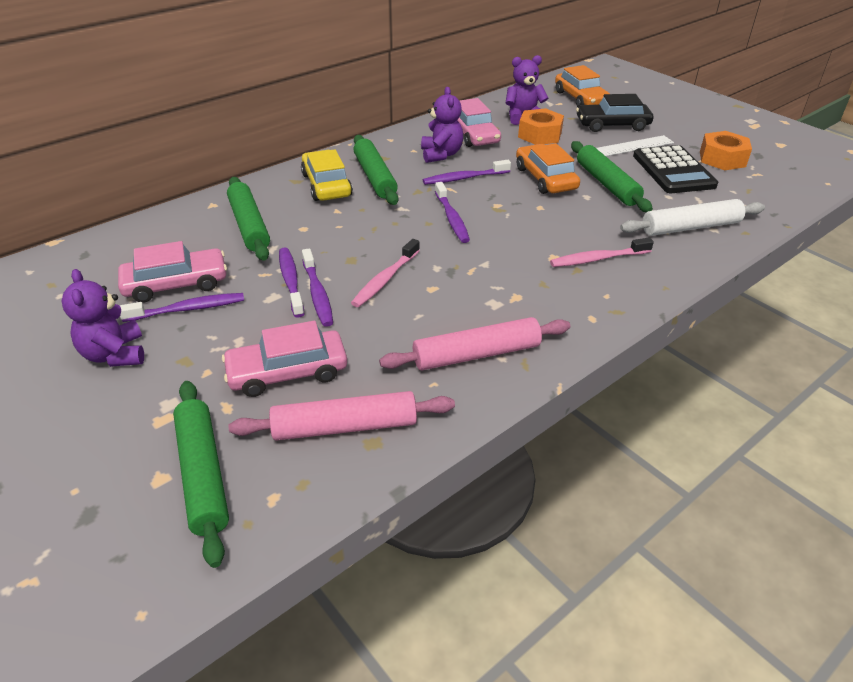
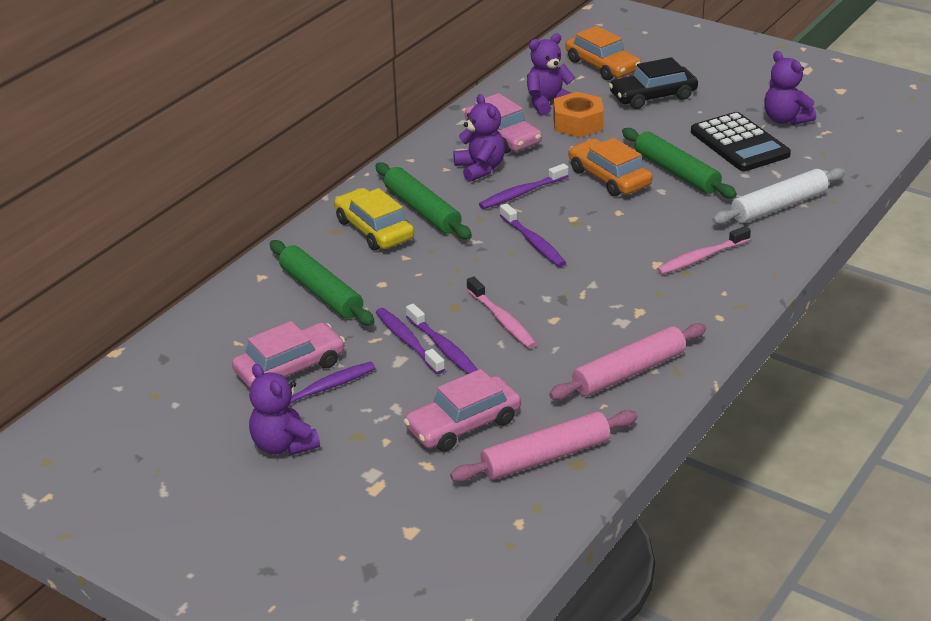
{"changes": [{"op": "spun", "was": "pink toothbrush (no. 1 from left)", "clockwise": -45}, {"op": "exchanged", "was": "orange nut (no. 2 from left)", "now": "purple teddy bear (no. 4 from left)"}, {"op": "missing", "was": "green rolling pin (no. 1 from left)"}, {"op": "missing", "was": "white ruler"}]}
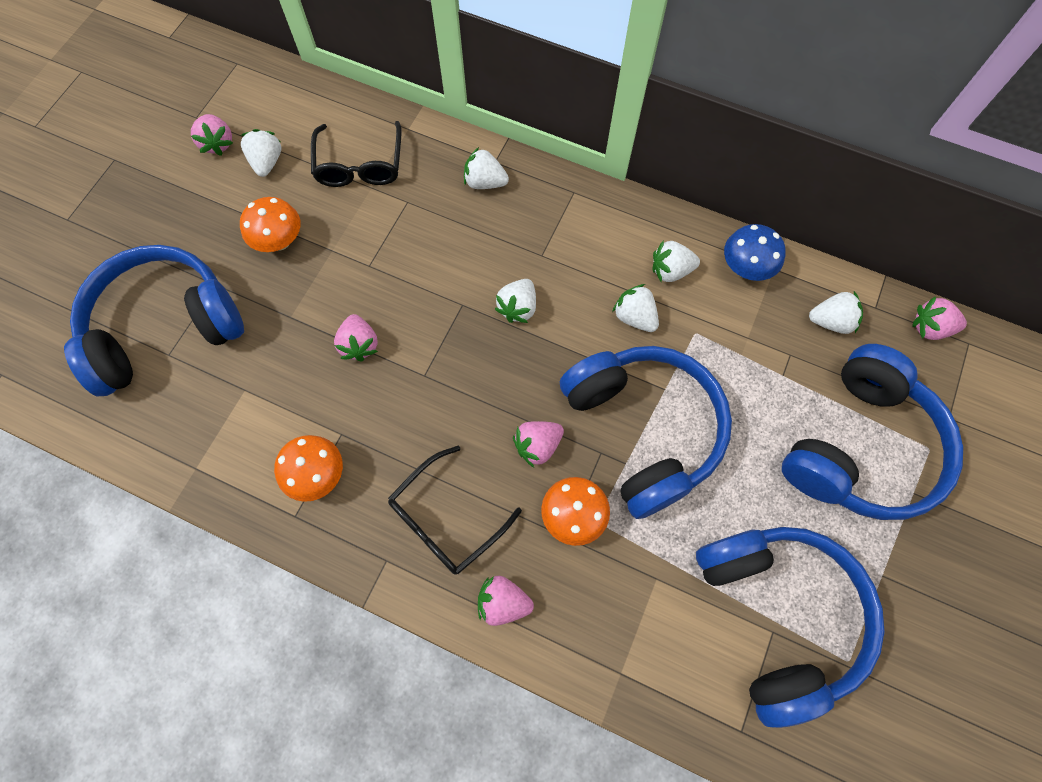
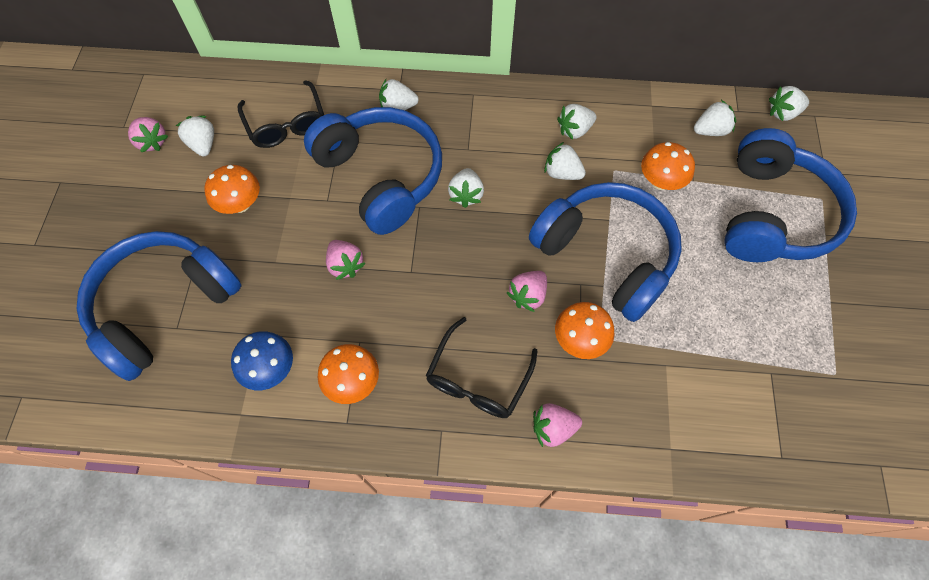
{"changes": [{"op": "relocated", "was": "blue mushroom"}, {"op": "relocated", "was": "blue headphones (no. 3 from left in the first image)", "now": "blue headphones (no. 2 from left)"}, {"op": "appeared", "now": "orange mushroom (no. 4 from left)"}, {"op": "colour", "was": "pink strawberry (no. 5 from left)", "now": "white strawberry (no. 7 from left)"}]}
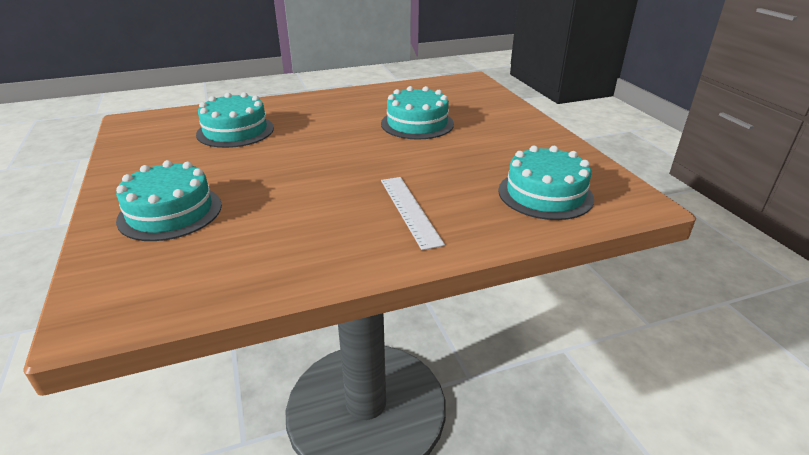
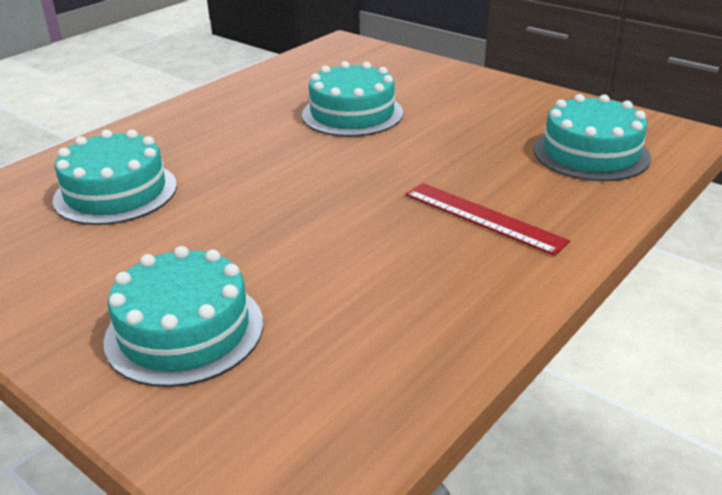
{"changes": [{"op": "colour", "was": "white ruler", "now": "red ruler"}]}
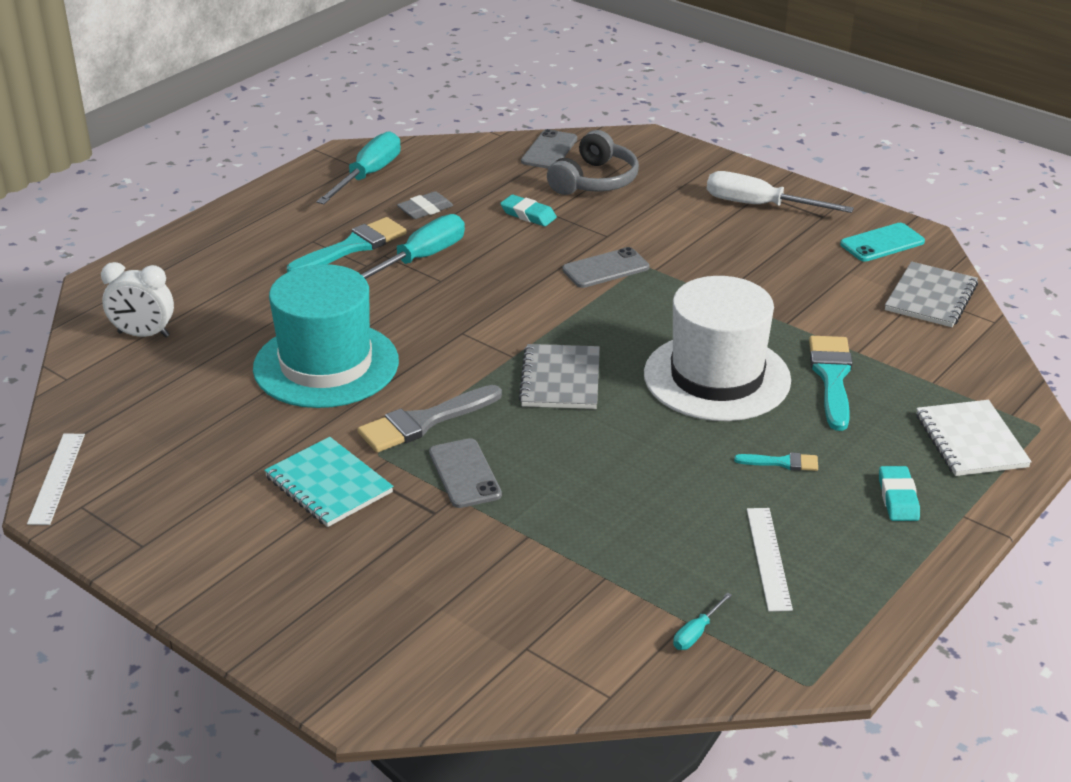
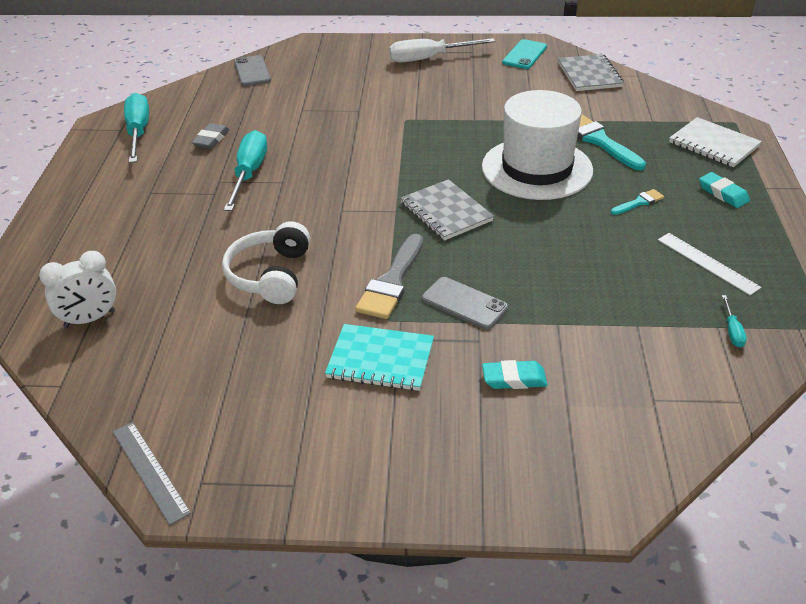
{"changes": [{"op": "colour", "was": "white ruler (no. 1 from left)", "now": "grey ruler"}, {"op": "exchanged", "was": "turquoise hat", "now": "white headphones"}, {"op": "relocated", "was": "turquoise eraser (no. 1 from left)"}, {"op": "missing", "was": "turquoise brush (no. 1 from left)"}, {"op": "missing", "was": "grey headphones"}, {"op": "missing", "was": "grey phone (no. 3 from left)"}]}
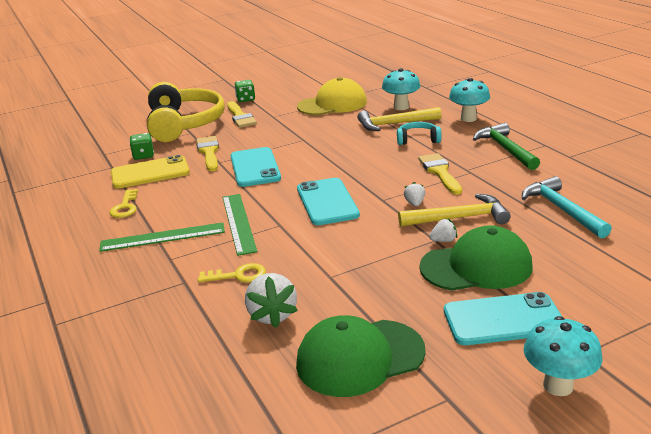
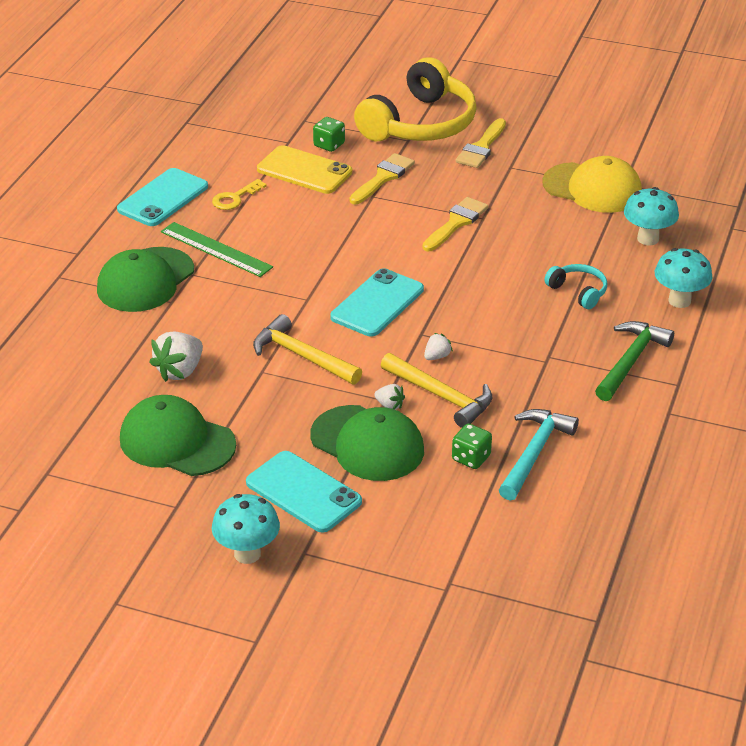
{"changes": [{"op": "appeared", "now": "green cap (no. 1 from left)"}, {"op": "relocated", "was": "turquoise phone (no. 1 from left)"}, {"op": "relocated", "was": "yellow hammer (no. 1 from left)"}, {"op": "relocated", "was": "yellow brush (no. 3 from left in the first image)", "now": "yellow brush (no. 2 from left)"}, {"op": "relocated", "was": "green dice (no. 2 from left)"}, {"op": "missing", "was": "yellow key (no. 2 from left)"}, {"op": "missing", "was": "green ruler (no. 2 from left)"}]}
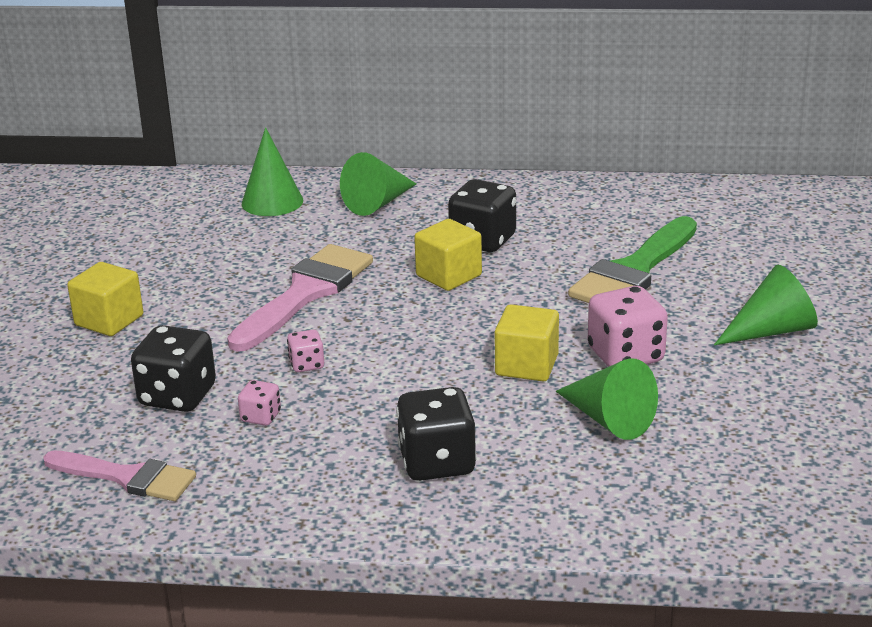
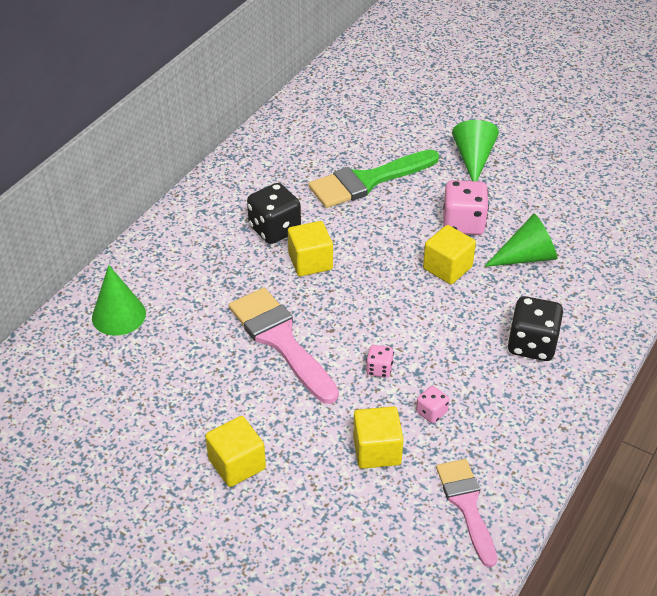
{"changes": [{"op": "spun", "was": "green brush", "clockwise": 90}, {"op": "exchanged", "was": "black dice (no. 1 from left)", "now": "yellow cube (no. 3 from left)"}, {"op": "spun", "was": "pink brush (no. 1 from left in the first image)", "clockwise": -60}, {"op": "missing", "was": "green cone (no. 2 from left)"}]}
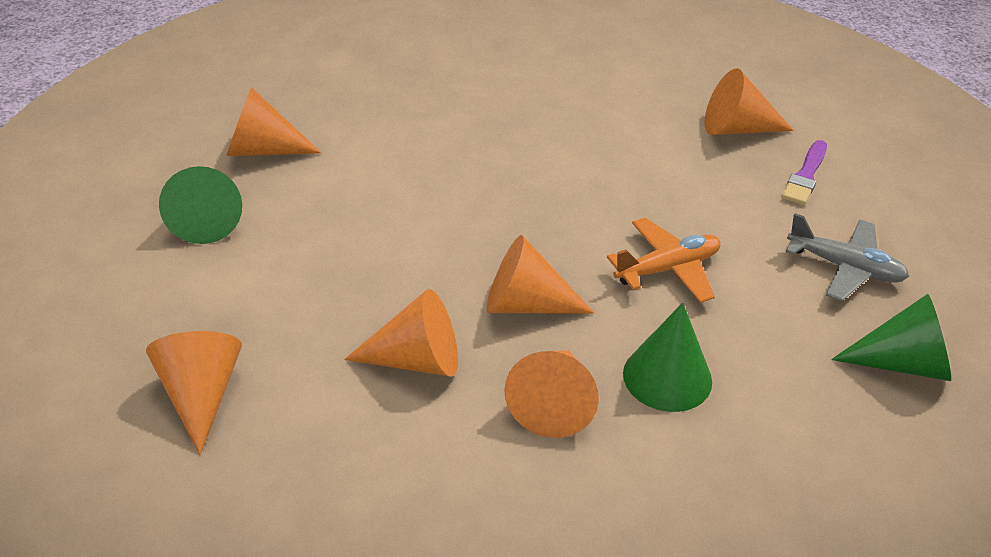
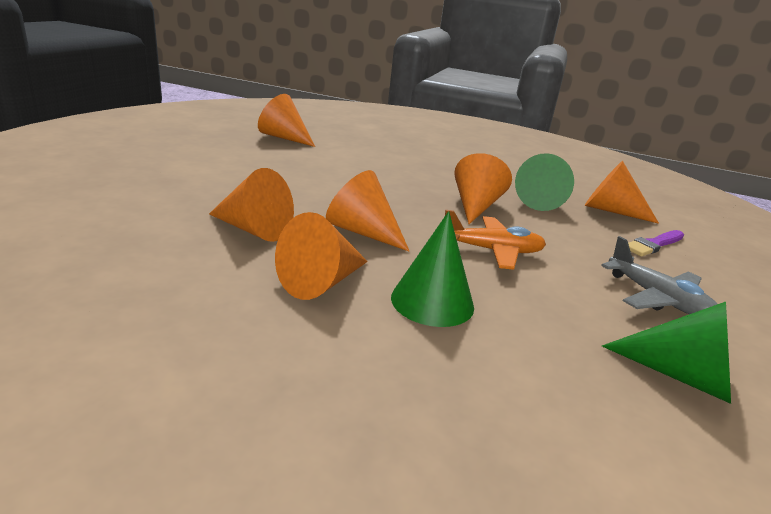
{"changes": [{"op": "relocated", "was": "orange cone (no. 1 from left in the first image)", "now": "orange cone (no. 5 from left)"}, {"op": "relocated", "was": "green cone (no. 1 from left in the first image)", "now": "green cone (no. 2 from left)"}]}
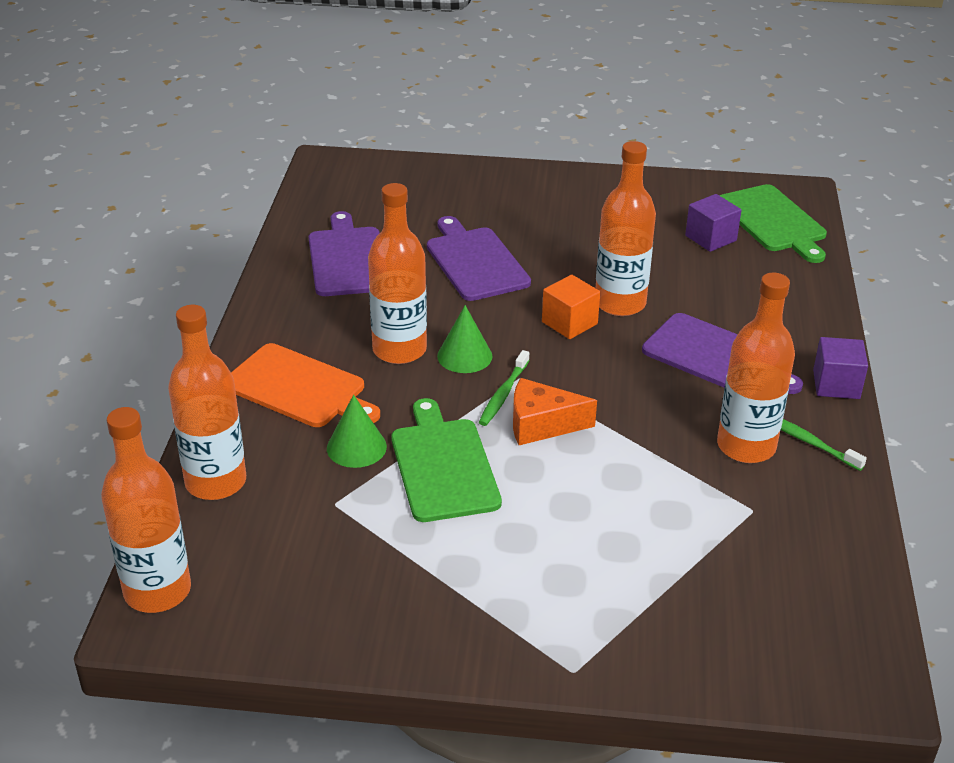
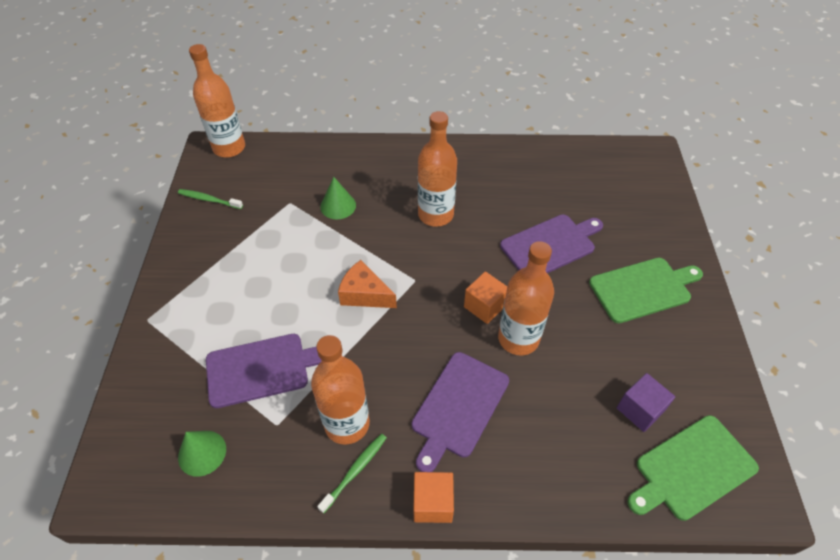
{"changes": [{"op": "relocated", "was": "green toothbrush (no. 1 from left)"}, {"op": "relocated", "was": "green cone (no. 2 from left in the first image)", "now": "green cone (no. 1 from left)"}, {"op": "relocated", "was": "purple cutting board (no. 1 from left)"}, {"op": "spun", "was": "orange cheese", "clockwise": -60}, {"op": "colour", "was": "purple cube (no. 2 from left)", "now": "orange cube (no. 1 from left)"}, {"op": "relocated", "was": "green cutting board (no. 1 from left)"}, {"op": "missing", "was": "orange bottle (no. 2 from left)"}, {"op": "missing", "was": "orange cutting board"}]}
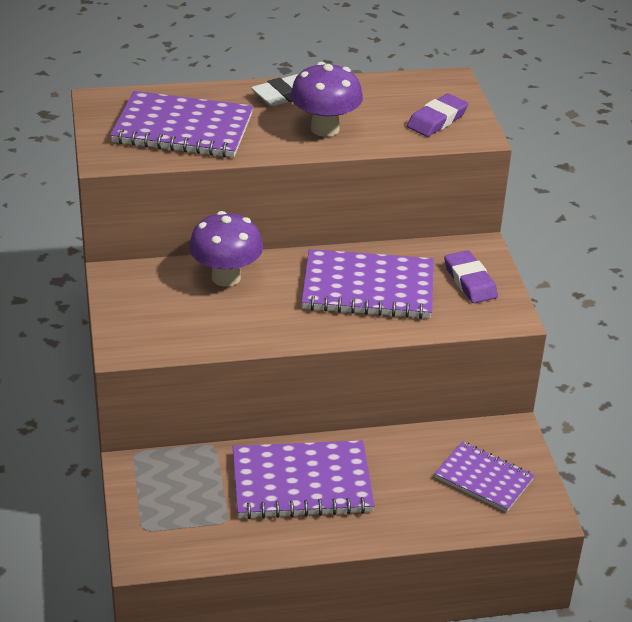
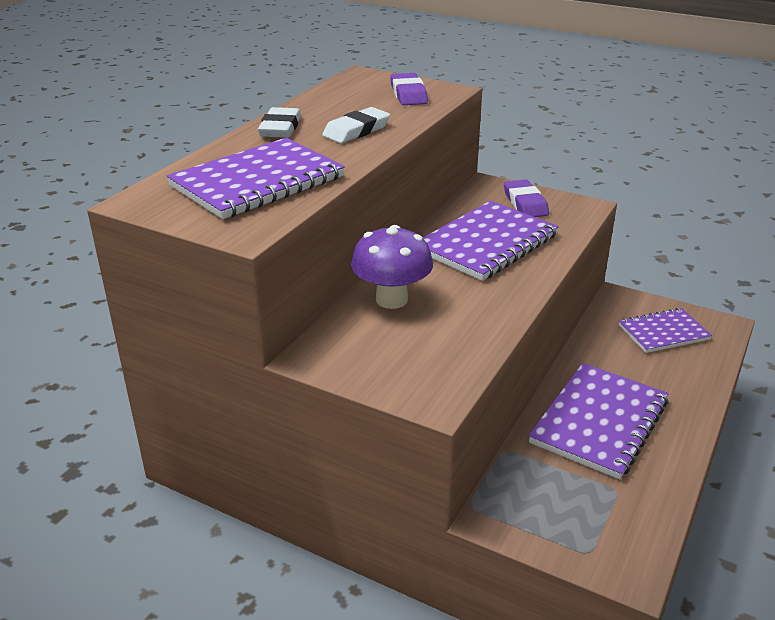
{"changes": [{"op": "exchanged", "was": "purple mushroom (no. 2 from left)", "now": "white eraser (no. 2 from left)"}, {"op": "spun", "was": "purple eraser (no. 2 from left)", "clockwise": 60}]}
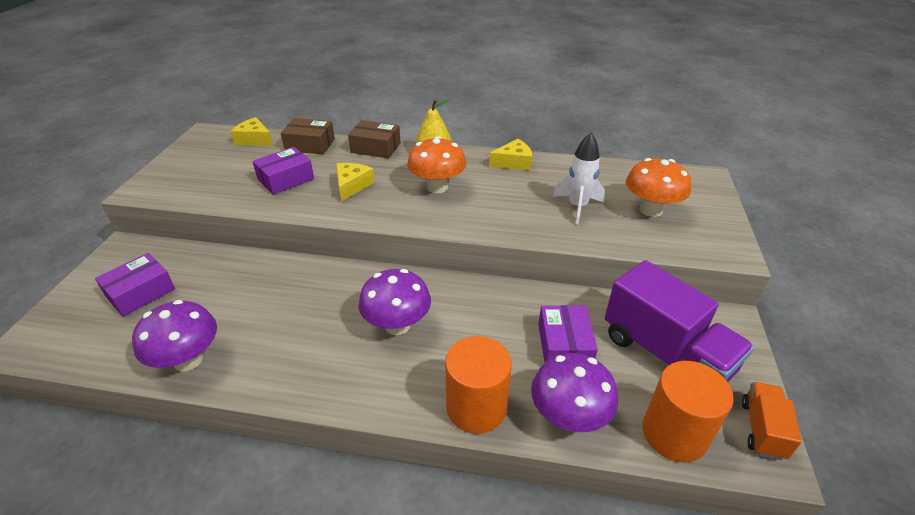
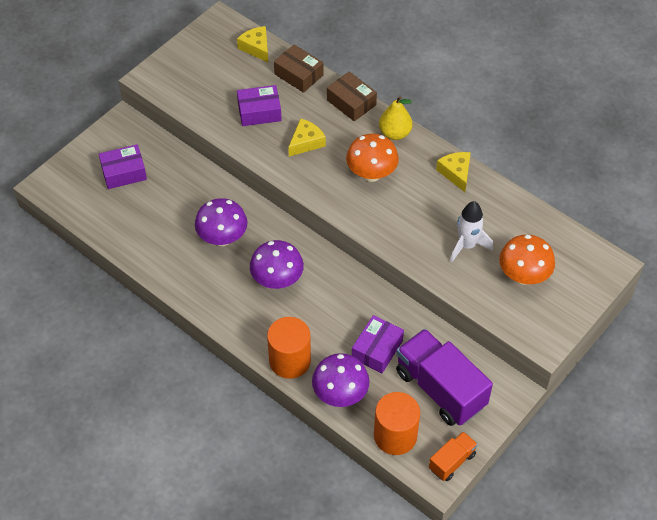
{"changes": [{"op": "relocated", "was": "purple mushroom (no. 1 from left)"}, {"op": "spun", "was": "purple truck", "clockwise": 150}, {"op": "spun", "was": "yellow cheese (no. 3 from left)", "clockwise": -120}]}
